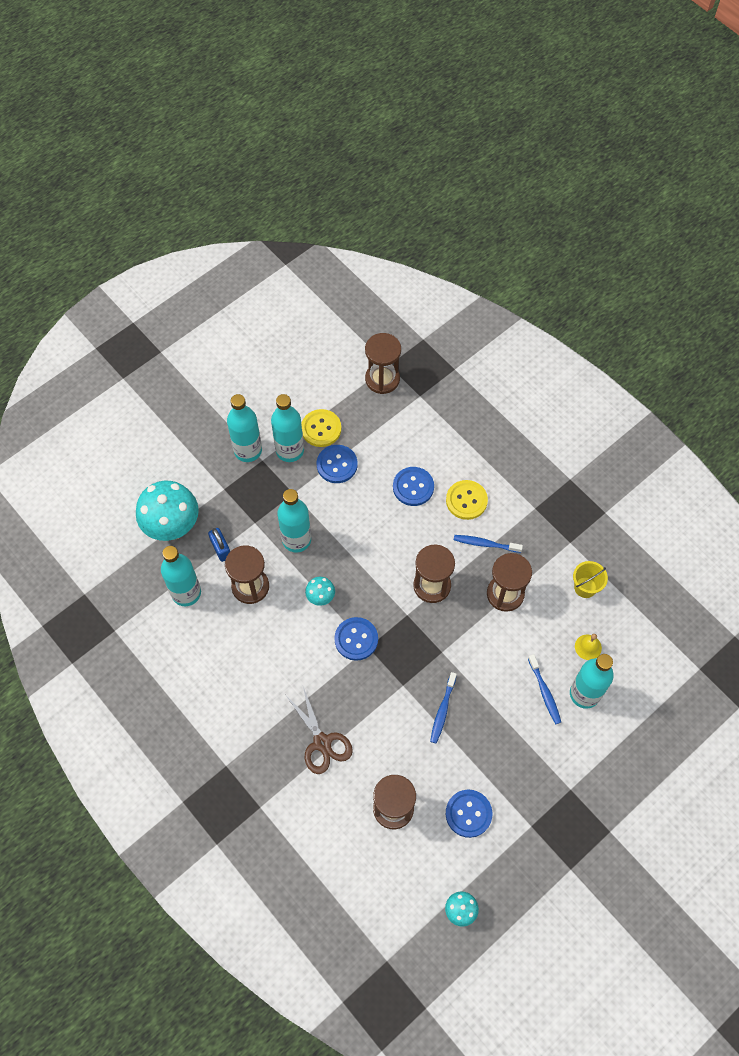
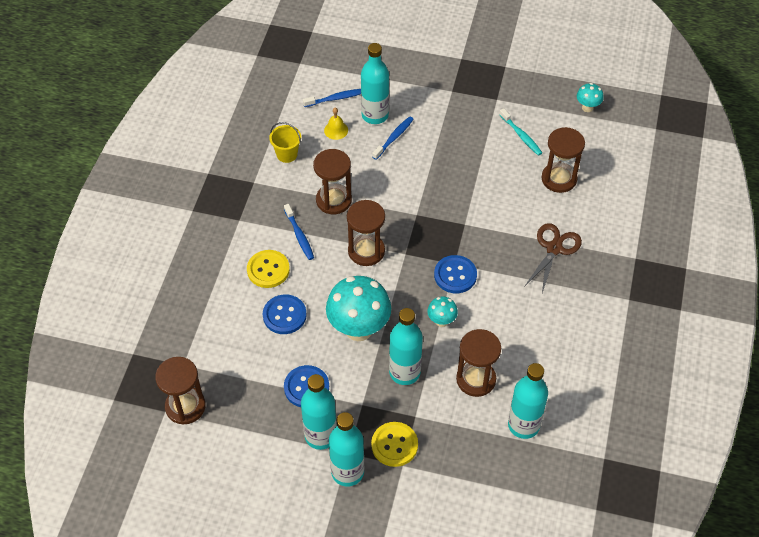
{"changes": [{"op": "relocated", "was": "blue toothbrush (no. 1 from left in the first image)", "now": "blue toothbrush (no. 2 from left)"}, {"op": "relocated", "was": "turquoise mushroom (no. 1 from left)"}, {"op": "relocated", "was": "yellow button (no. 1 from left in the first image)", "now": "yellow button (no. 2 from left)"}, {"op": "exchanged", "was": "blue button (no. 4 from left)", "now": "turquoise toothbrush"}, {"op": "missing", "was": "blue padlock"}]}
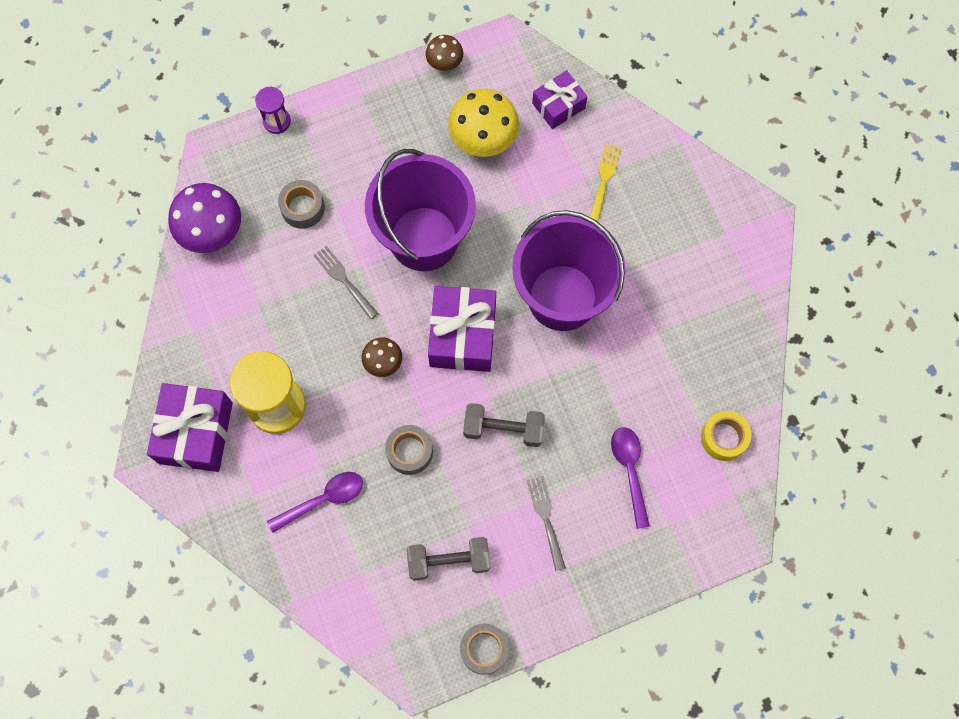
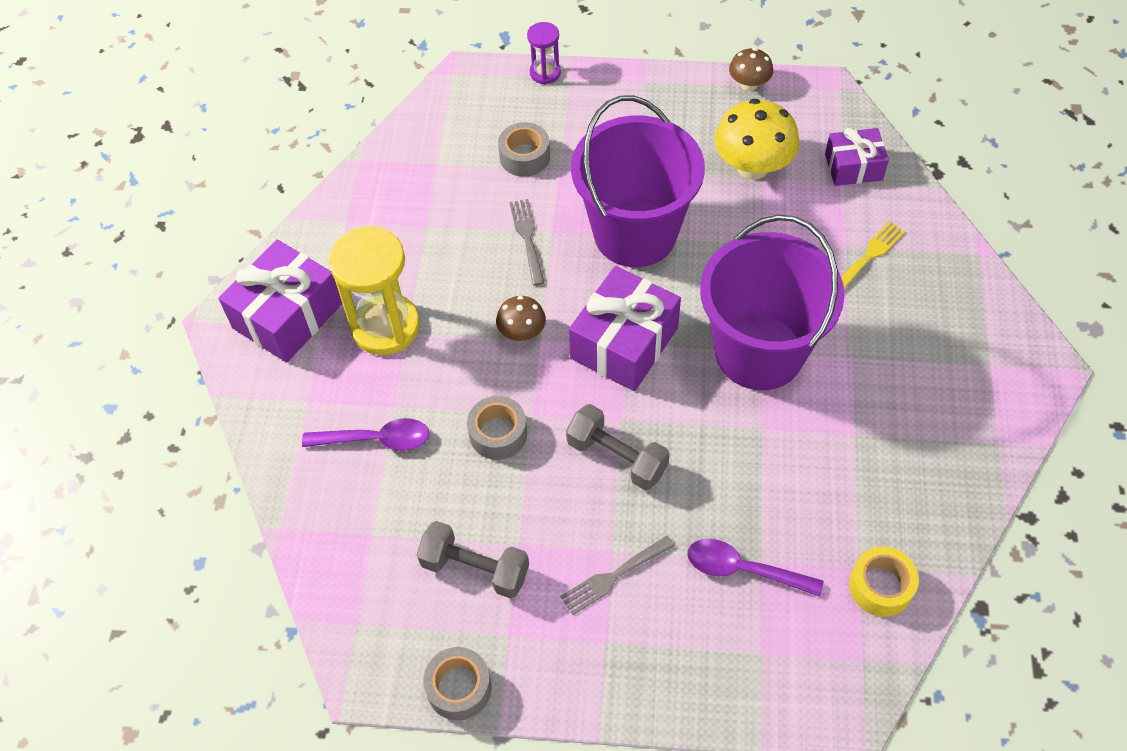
{"changes": [{"op": "spun", "was": "grey fork (no. 2 from left)", "clockwise": -135}, {"op": "spun", "was": "purple spoon (no. 2 from left)", "clockwise": -90}, {"op": "missing", "was": "purple mushroom"}]}
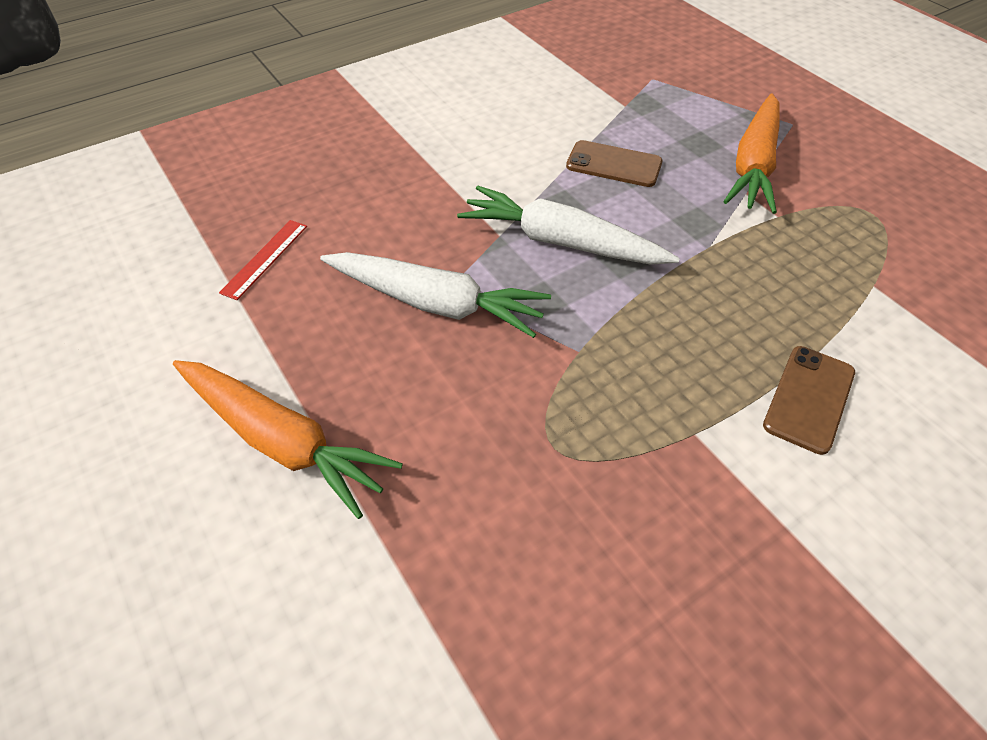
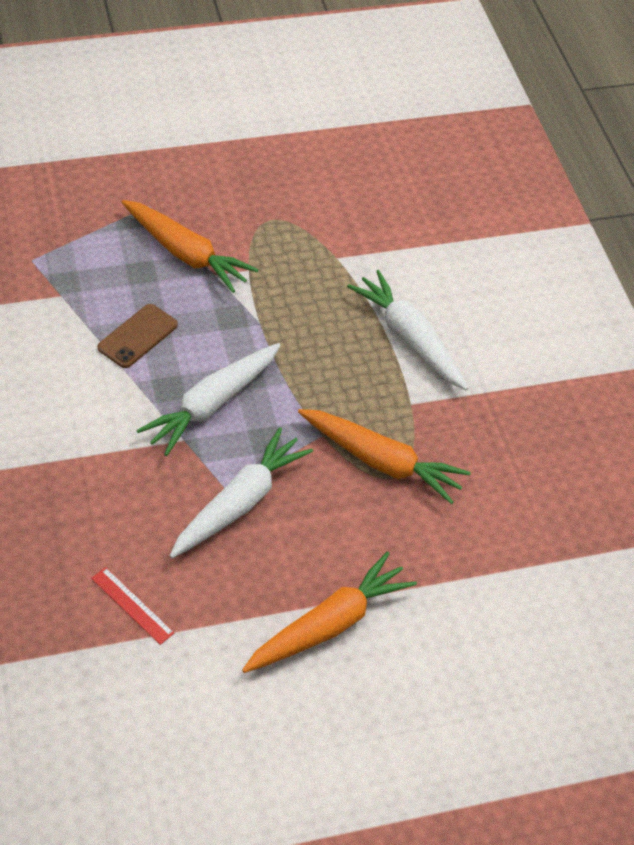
{"changes": [{"op": "appeared", "now": "orange carrot (no. 3 from left)"}, {"op": "exchanged", "was": "brown phone (no. 2 from left)", "now": "white carrot (no. 3 from left)"}]}
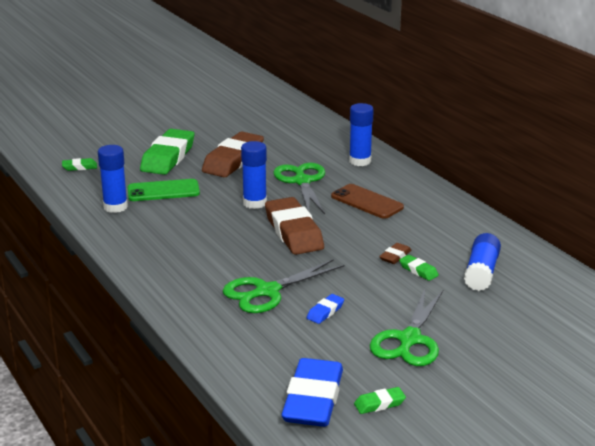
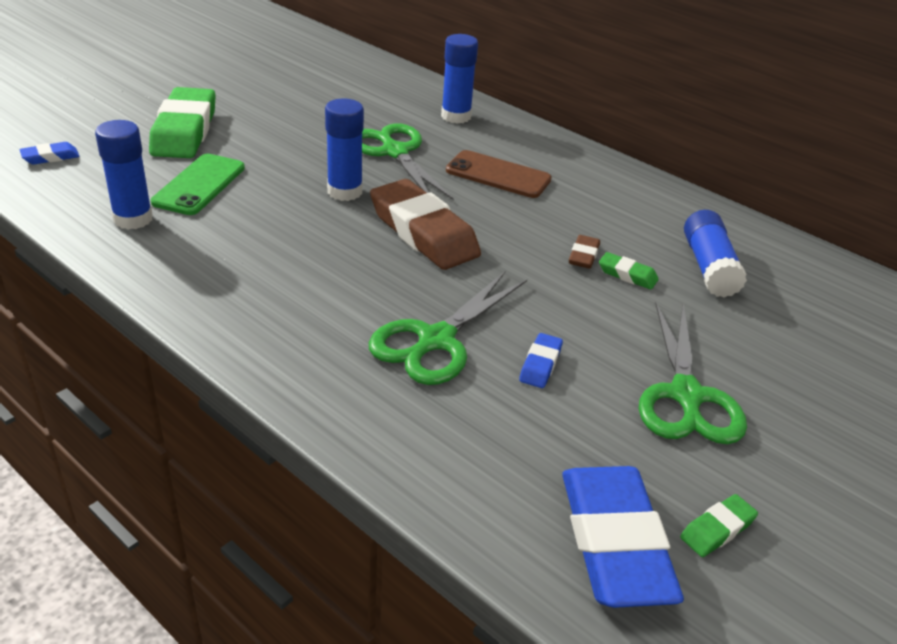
{"changes": [{"op": "colour", "was": "green eraser (no. 1 from left)", "now": "blue eraser (no. 1 from left)"}, {"op": "spun", "was": "green phone", "clockwise": -45}, {"op": "missing", "was": "brown eraser (no. 1 from left)"}]}
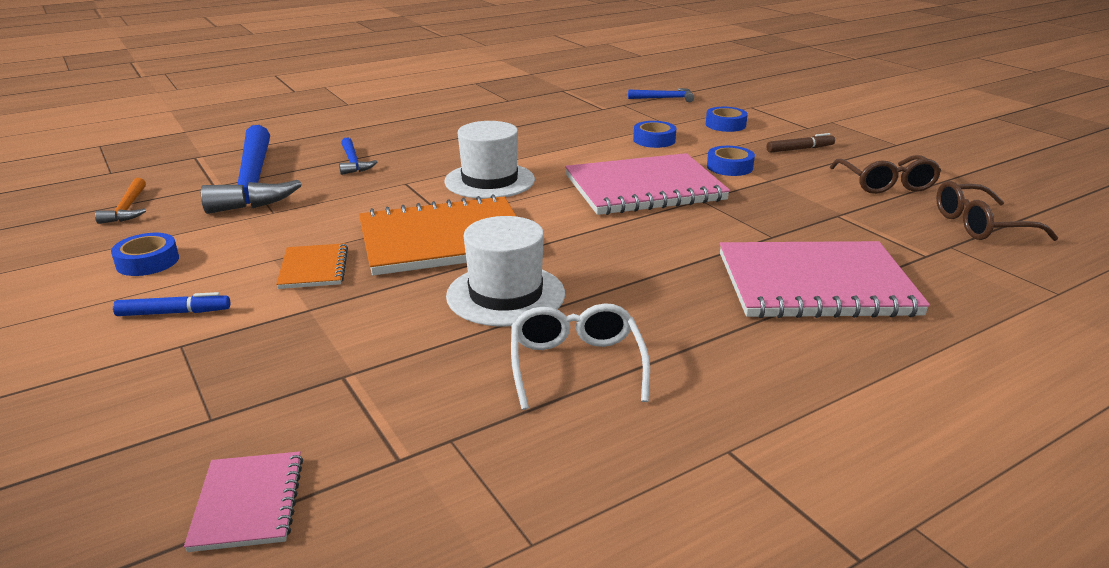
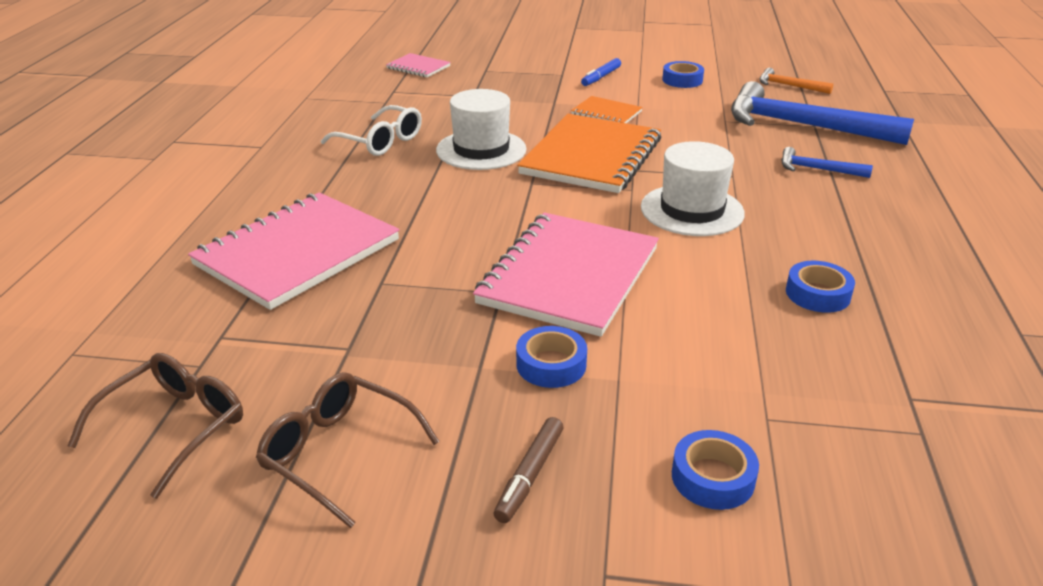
{"changes": [{"op": "relocated", "was": "blue tape (no. 2 from left in the first image)", "now": "blue tape (no. 4 from left)"}, {"op": "missing", "was": "blue hammer (no. 3 from left)"}]}
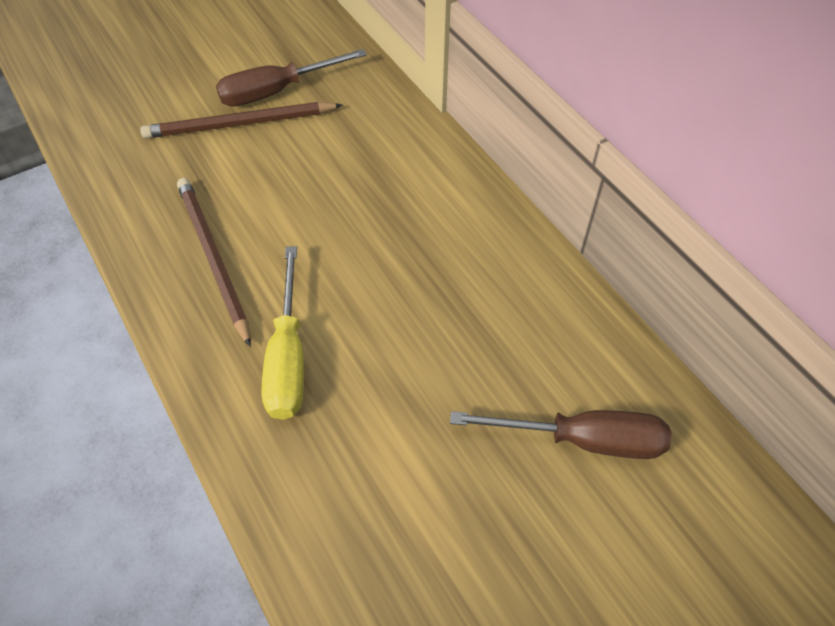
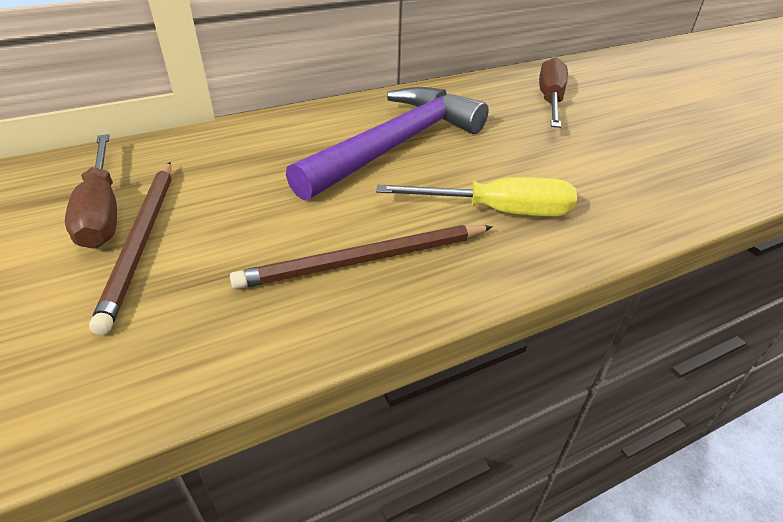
{"changes": [{"op": "appeared", "now": "purple hammer"}]}
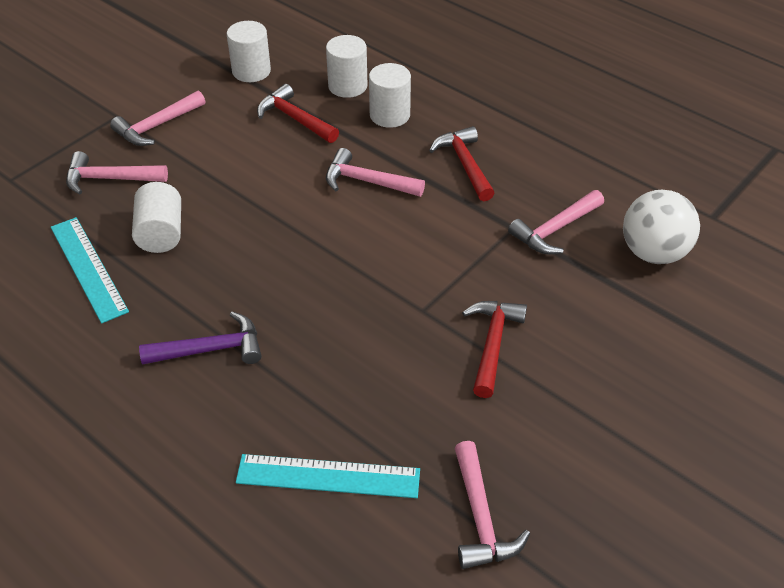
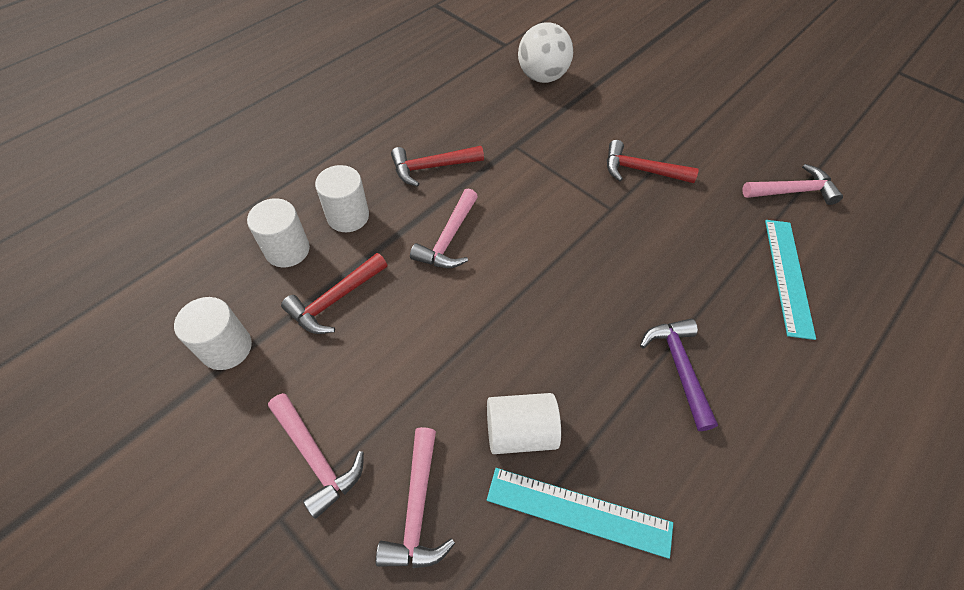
{"changes": [{"op": "spun", "was": "turquoise ruler (no. 1 from left)", "clockwise": 45}, {"op": "missing", "was": "pink hammer (no. 5 from left)"}]}
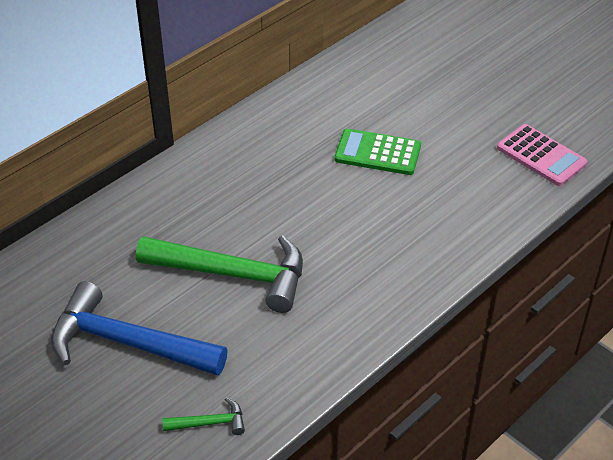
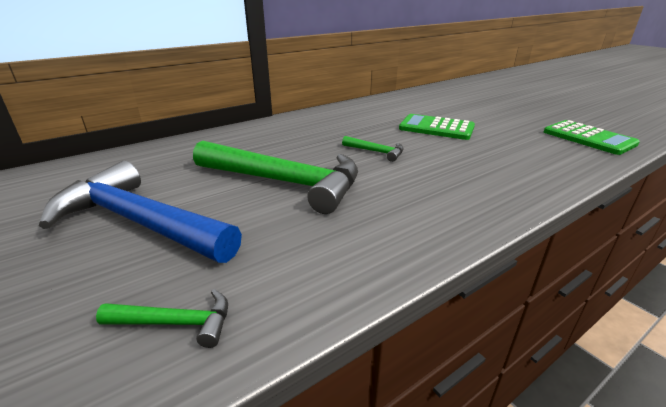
{"changes": [{"op": "appeared", "now": "green hammer (no. 3 from left)"}, {"op": "colour", "was": "pink calculator", "now": "green calculator (no. 2 from left)"}]}
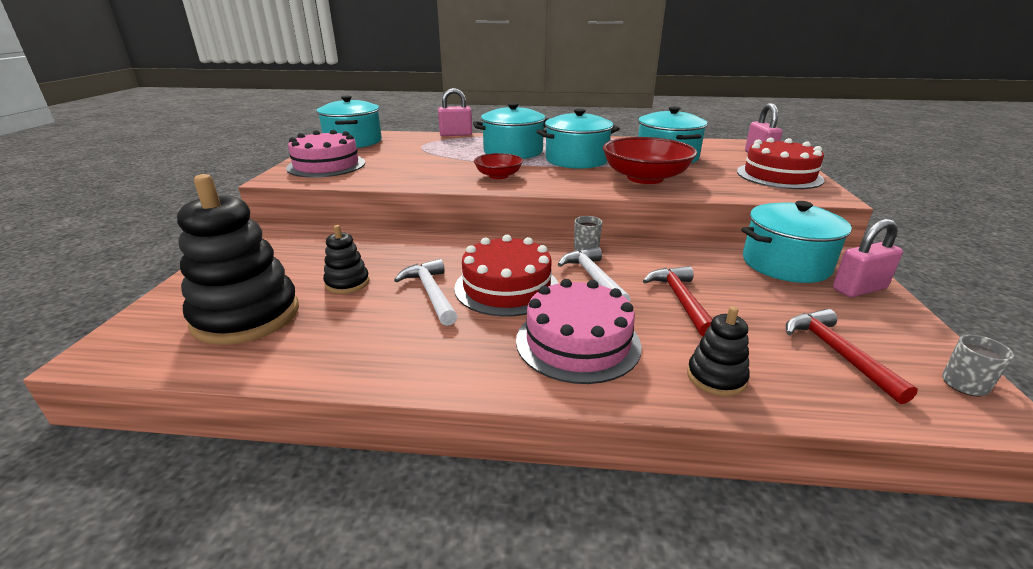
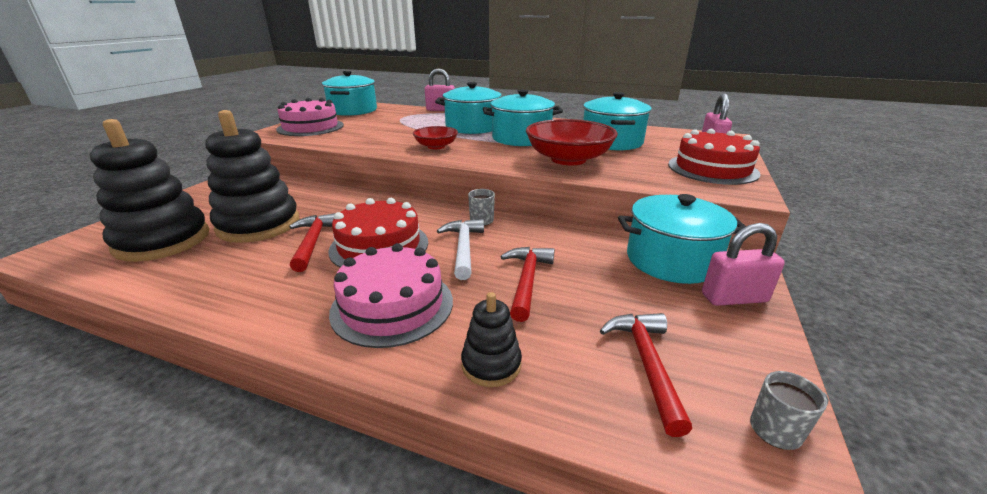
{"changes": [{"op": "size", "was": "black stacking toy (no. 2 from left)", "ratio": 2.08}, {"op": "colour", "was": "white hammer (no. 1 from left)", "now": "red hammer (no. 1 from left)"}]}
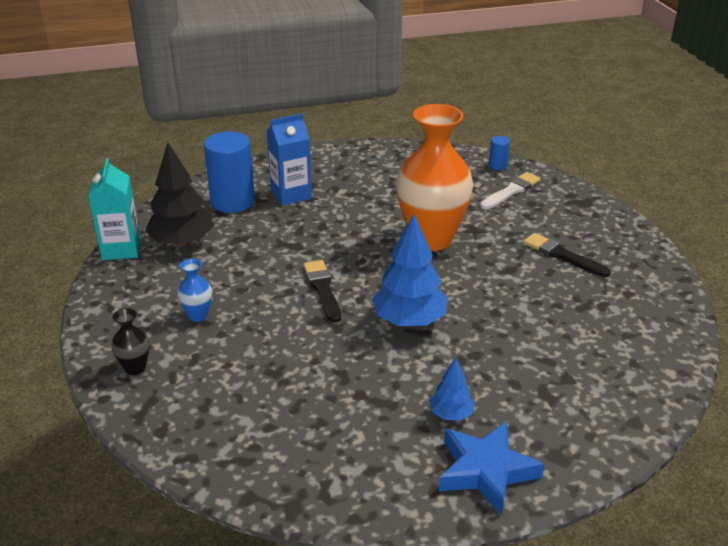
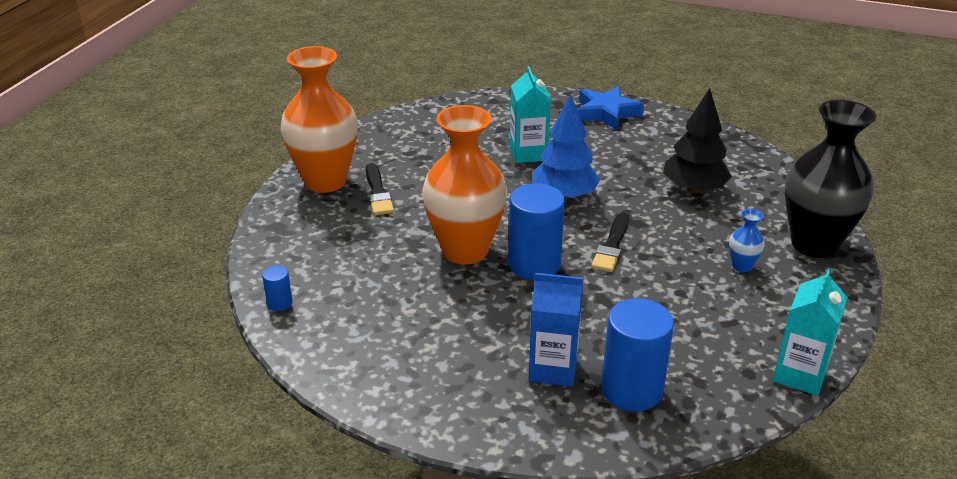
{"changes": [{"op": "appeared", "now": "orange vase (no. 1 from left)"}, {"op": "appeared", "now": "blue cylinder (no. 2 from left)"}, {"op": "appeared", "now": "turquoise carton (no. 1 from left)"}, {"op": "relocated", "was": "black tree"}, {"op": "size", "was": "black vase", "ratio": 2.45}, {"op": "missing", "was": "blue tree (no. 2 from left)"}, {"op": "missing", "was": "white brush"}]}
